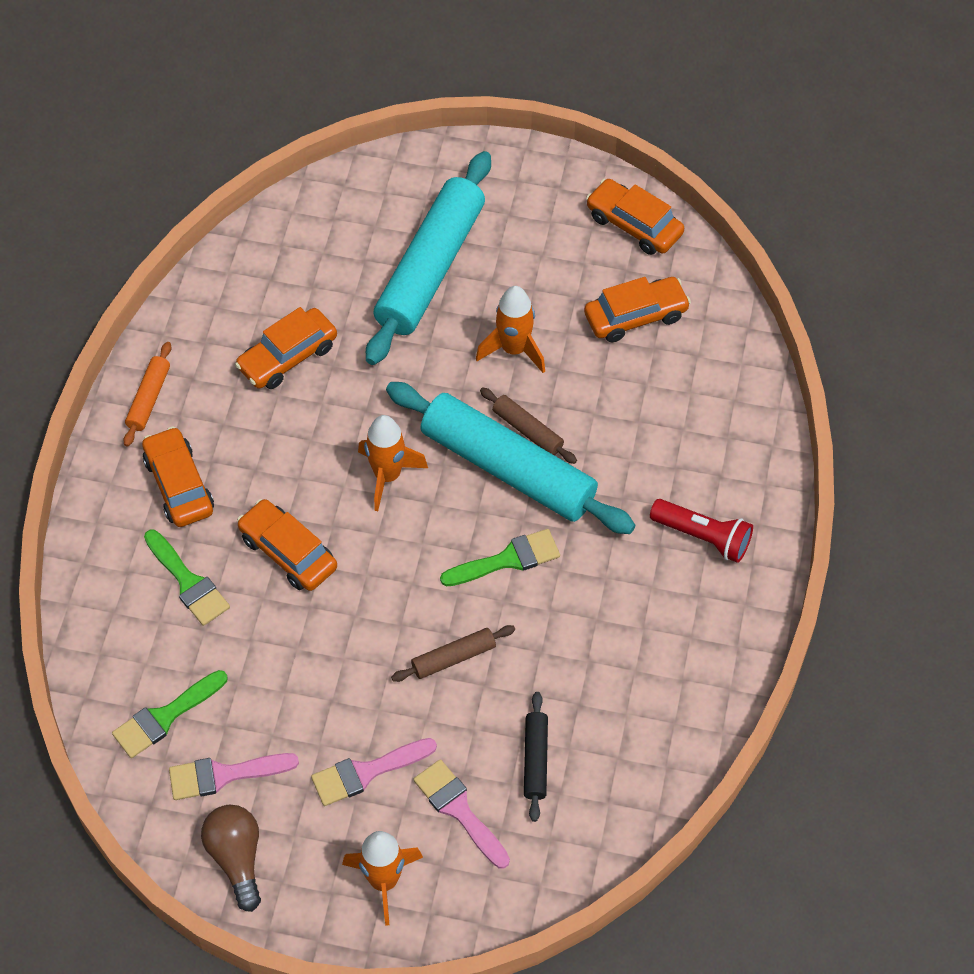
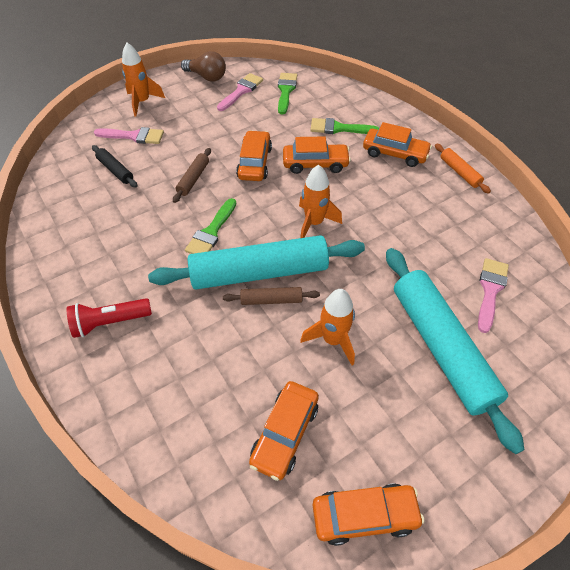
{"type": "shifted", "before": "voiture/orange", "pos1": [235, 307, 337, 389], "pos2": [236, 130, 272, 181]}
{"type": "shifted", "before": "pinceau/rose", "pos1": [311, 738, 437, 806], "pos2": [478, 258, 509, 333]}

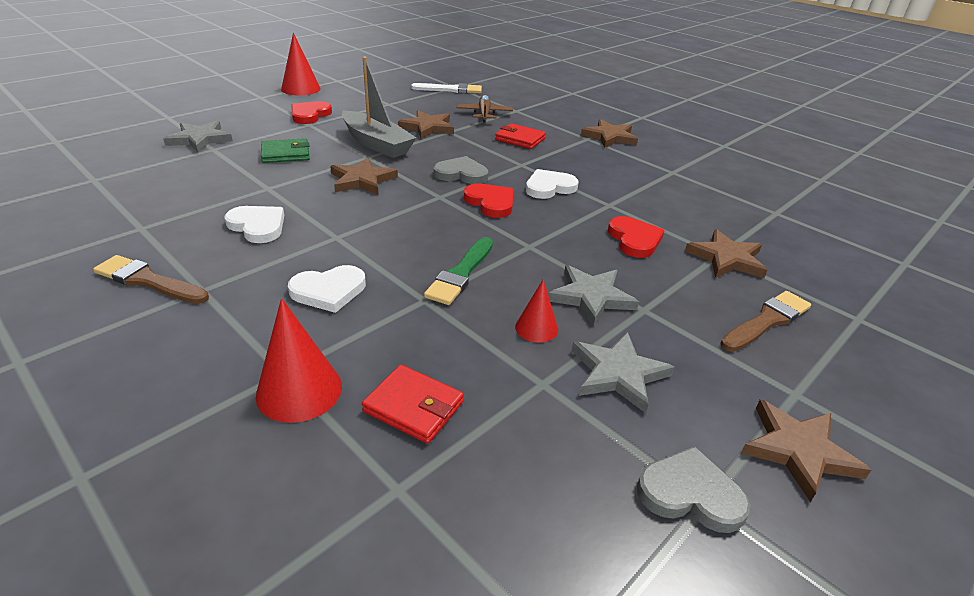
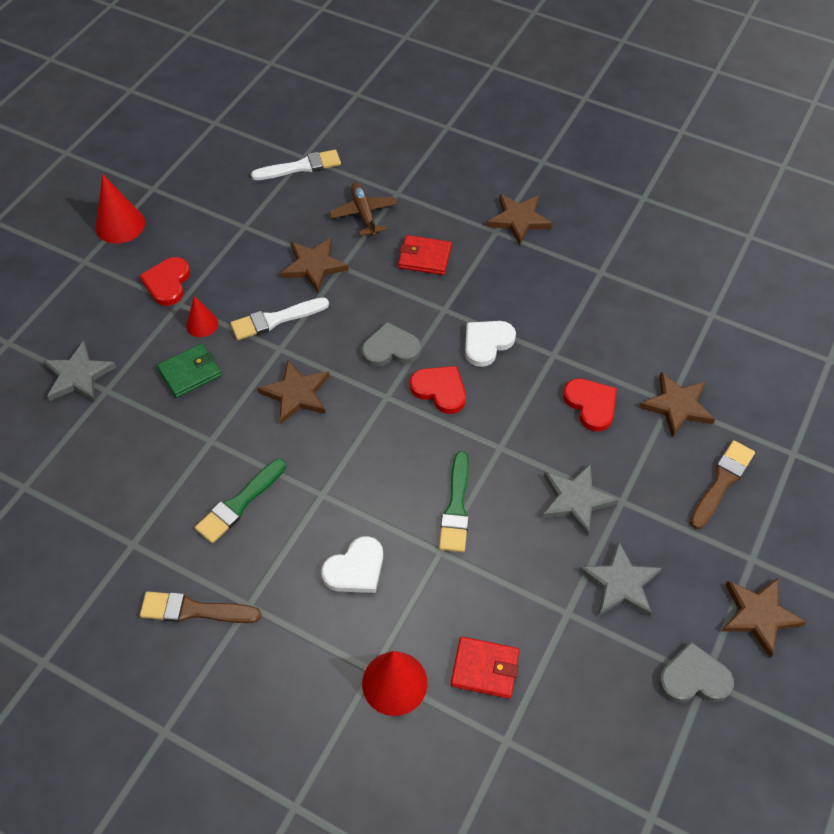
{"type": "swapped", "before": "cœur/blanc", "after": "pinceau/vert", "pos1": [225, 206, 284, 243], "pos2": [195, 459, 286, 543]}
{"type": "swapped", "before": "bateau/gris", "after": "pinceau/blanc", "pos1": [342, 57, 416, 158], "pos2": [230, 297, 329, 340]}
{"type": "shifted", "before": "cône/rouge", "pos1": [515, 279, 558, 343], "pos2": [186, 296, 218, 337]}

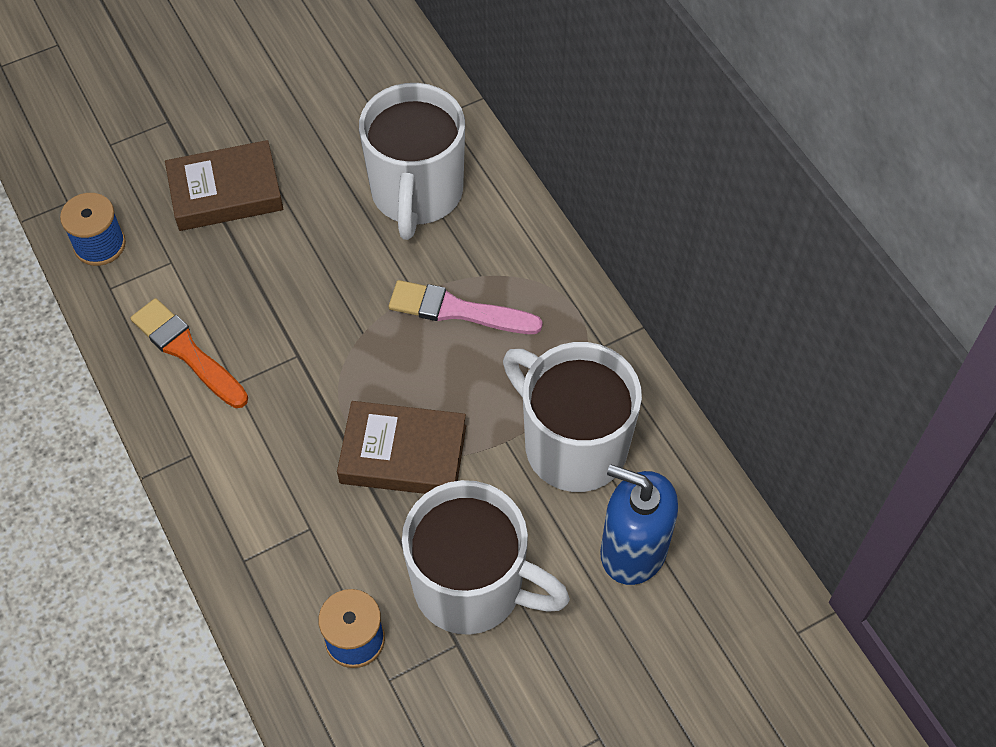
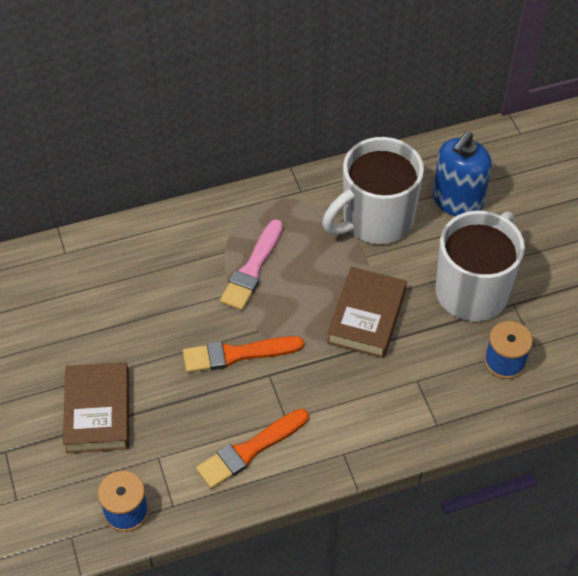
{"type": "gone", "before": "tasse/blanc", "pos1": [359, 83, 465, 240]}
{"type": "new", "after": "pinceau/orange", "pos2": [183, 336, 304, 373]}

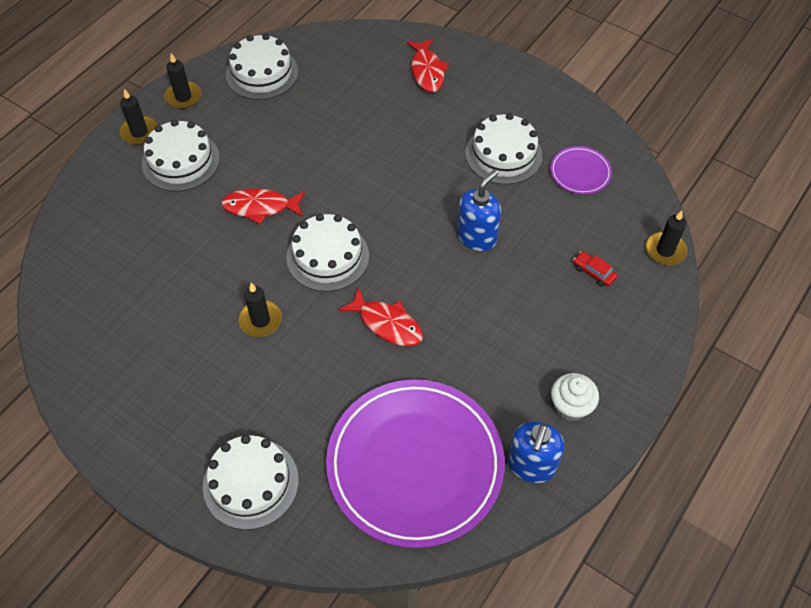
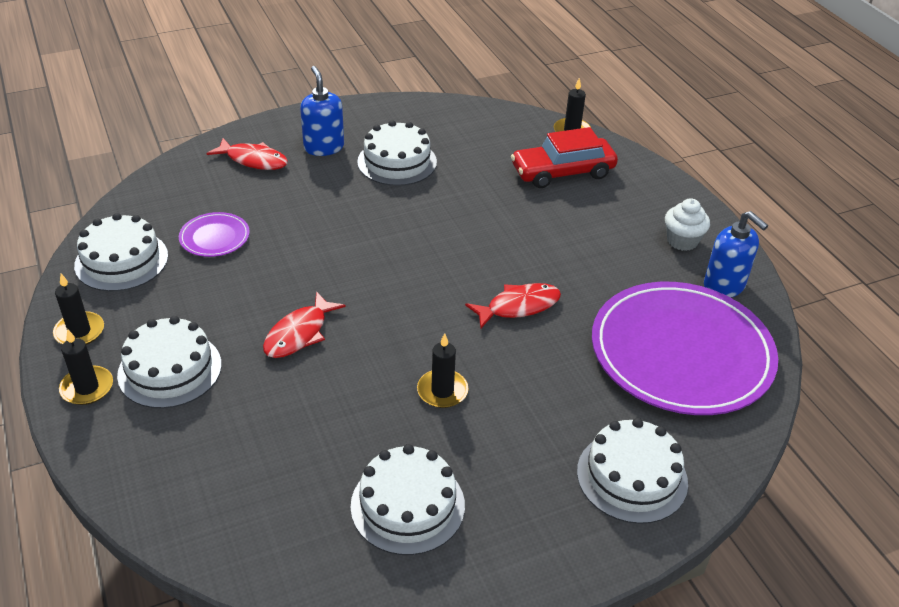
{"type": "shifted", "before": "gâteau/blanc", "pos1": [286, 214, 369, 292], "pos2": [351, 444, 465, 555]}
{"type": "shifted", "before": "distributeur de savon/bleu", "pos1": [457, 169, 501, 251], "pos2": [300, 66, 344, 156]}
{"type": "shifted", "before": "assiette/violet", "pos1": [550, 146, 612, 194], "pos2": [179, 212, 250, 257]}
{"type": "scaled", "before": "voiture/rouge", "pos1": [573, 251, 618, 286], "pos2": [511, 127, 618, 188], "scale": 2.4}

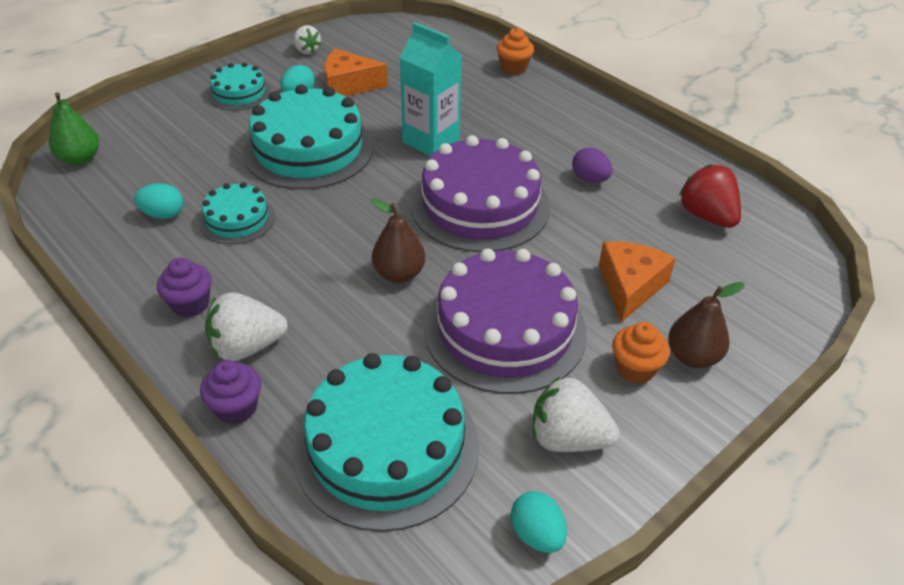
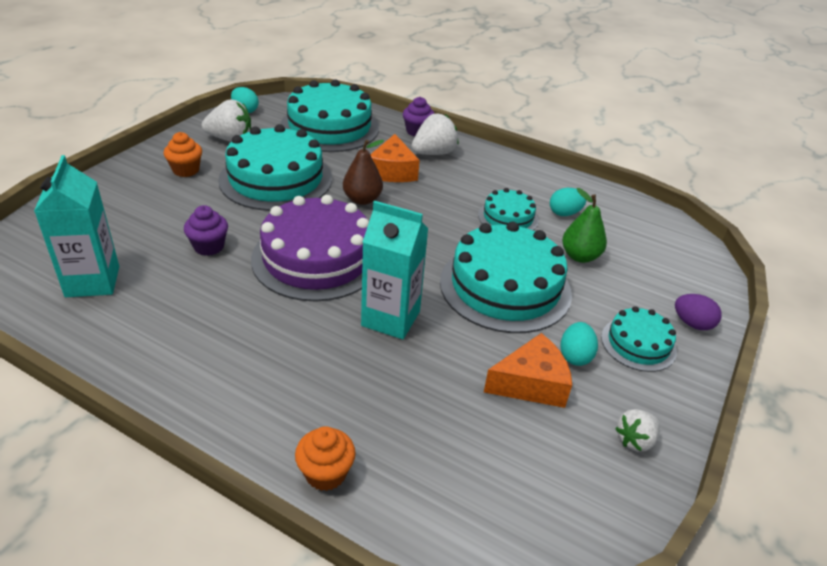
{"type": "shifted", "before": "poire/vert", "pos1": [49, 92, 99, 165], "pos2": [562, 188, 607, 263]}
{"type": "shifted", "before": "muffin/violet", "pos1": [157, 258, 212, 317], "pos2": [184, 205, 228, 256]}
{"type": "rotated", "before": "fraise/blanc", "pos1": [293, 25, 321, 55], "pos2": [615, 409, 660, 452], "turn": -75}
{"type": "repainted", "before": "gâteau/violet", "after": "gâteau/turquoise", "pos1": [424, 248, 587, 394], "pos2": [218, 124, 332, 211]}
{"type": "shifted", "before": "œuf/violet", "pos1": [572, 148, 613, 183], "pos2": [675, 294, 722, 330]}
{"type": "shifted", "before": "fromage/orange", "pos1": [599, 241, 676, 322], "pos2": [370, 134, 420, 182]}
{"type": "gone", "before": "poire/marron", "pos1": [668, 282, 745, 368]}
{"type": "swapped", "before": "fraise/rouge", "after": "brique de lait/turquoise", "pos1": [679, 164, 741, 228], "pos2": [34, 155, 119, 297]}

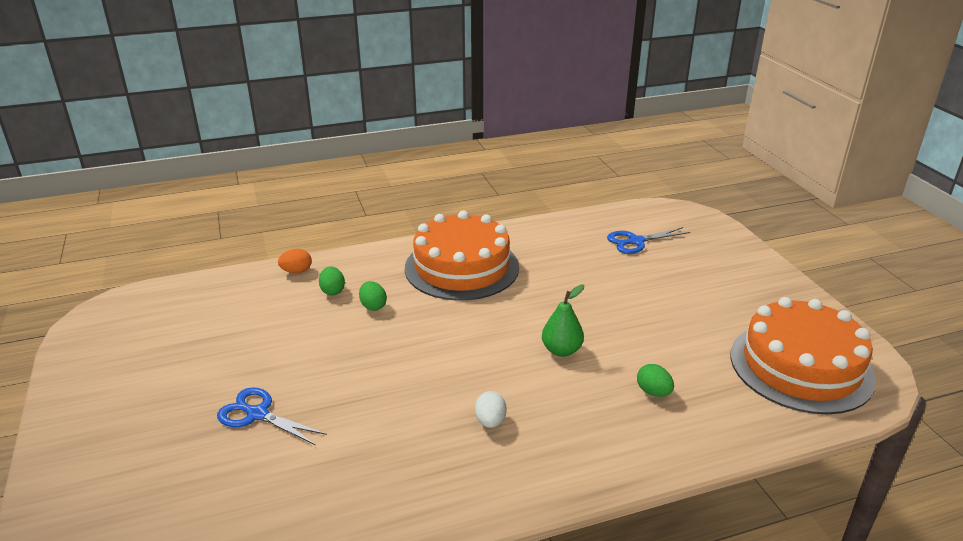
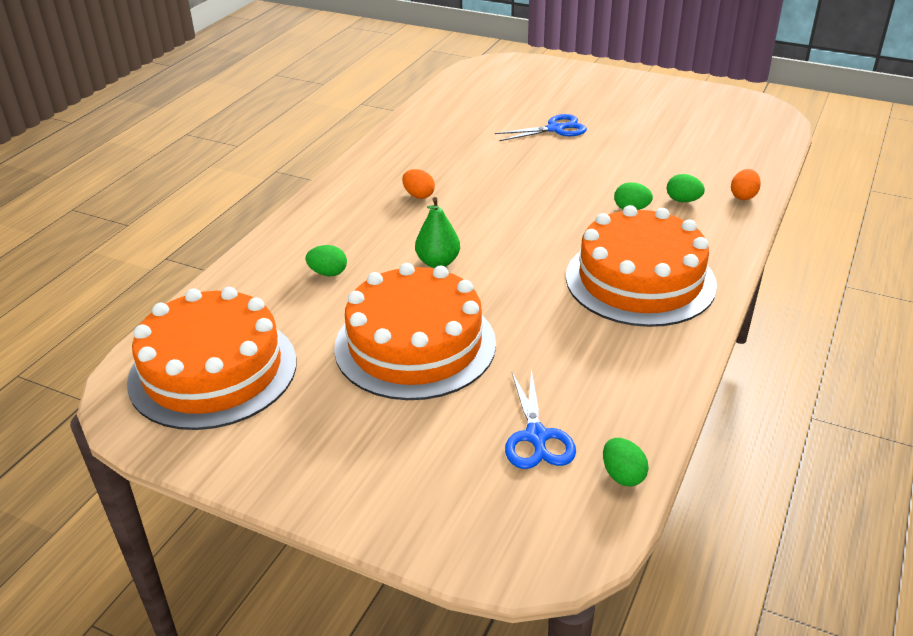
{"type": "repainted", "before": "œuf/blanc", "after": "œuf/orange", "pos1": [475, 391, 507, 428], "pos2": [402, 169, 435, 199]}
{"type": "rotated", "before": "ciseaux/bleu", "pos1": [607, 227, 690, 254], "pos2": [505, 369, 576, 469], "turn": 150}
{"type": "new", "after": "gâteau/orange", "pos2": [334, 263, 496, 400]}
{"type": "new", "after": "œuf/vert", "pos2": [603, 438, 649, 486]}

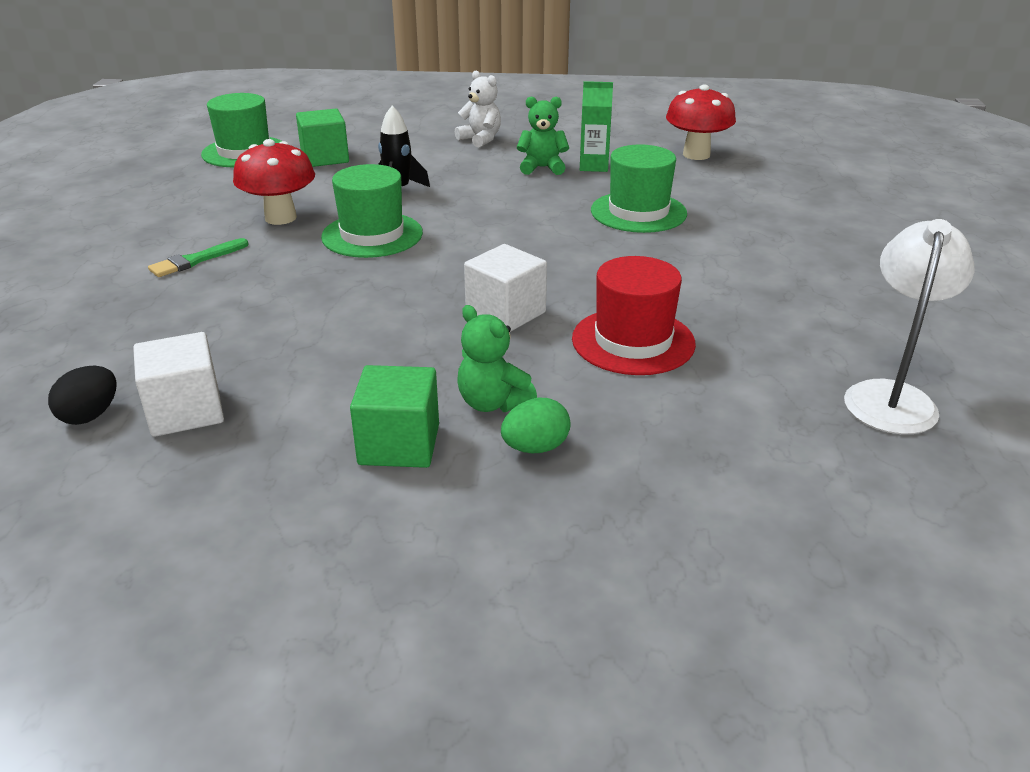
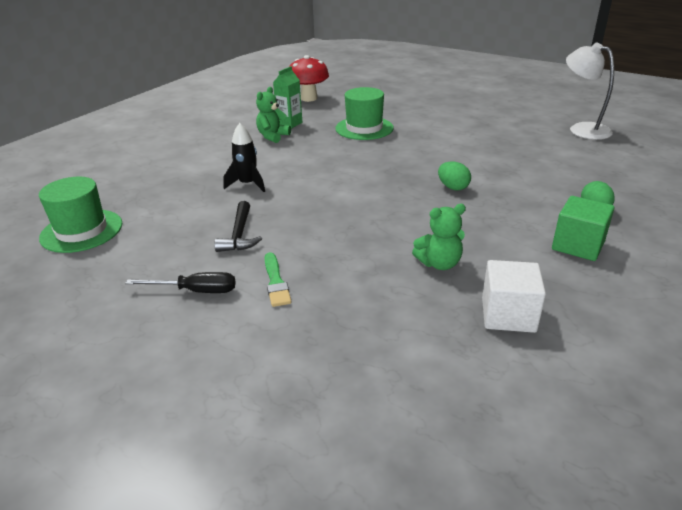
{"type": "gone", "before": "œuf/noir", "pos1": [48, 366, 116, 425]}
{"type": "swapped", "before": "champignon/rouge", "after": "marteau/noir", "pos1": [233, 139, 315, 225], "pos2": [214, 201, 262, 252]}
{"type": "gone", "before": "cube/vert", "pos1": [296, 109, 349, 167]}
{"type": "gone", "before": "chapeau/vert", "pos1": [321, 164, 423, 258]}
{"type": "gone", "before": "ours en peluche/blanc", "pos1": [455, 71, 501, 148]}
{"type": "shifted", "before": "ours en peluche/vert", "pos1": [457, 305, 537, 412], "pos2": [412, 204, 466, 270]}
{"type": "swapped", "before": "cube/blanc", "after": "œuf/vert", "pos1": [464, 244, 547, 332], "pos2": [438, 161, 471, 190]}
{"type": "gone", "before": "chapeau/rouge", "pos1": [572, 256, 696, 375]}
{"type": "new", "after": "tournevis/noir", "pos2": [125, 272, 235, 293]}

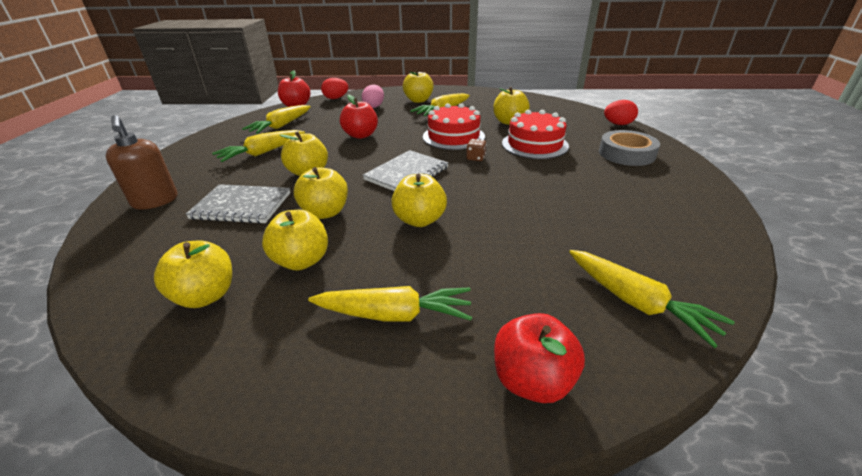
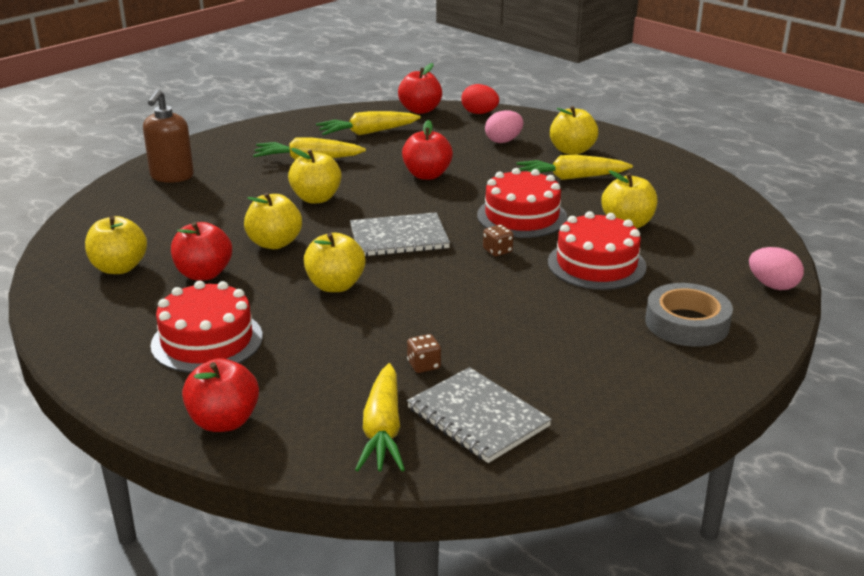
{"type": "shifted", "before": "carnet/gris", "pos1": [186, 184, 290, 224], "pos2": [407, 367, 552, 463]}
{"type": "repainted", "before": "pomme/jaune", "after": "pomme/rouge", "pos1": [262, 210, 328, 271], "pos2": [171, 222, 232, 280]}
{"type": "swapped", "before": "carotte/jaune", "after": "gâteau/rouge", "pos1": [308, 286, 472, 321], "pos2": [151, 281, 263, 373]}
{"type": "repainted", "before": "œuf/rouge", "after": "œuf/rose", "pos1": [604, 100, 638, 125], "pos2": [749, 247, 804, 290]}
{"type": "new", "after": "dé/marron", "pos2": [407, 334, 441, 373]}

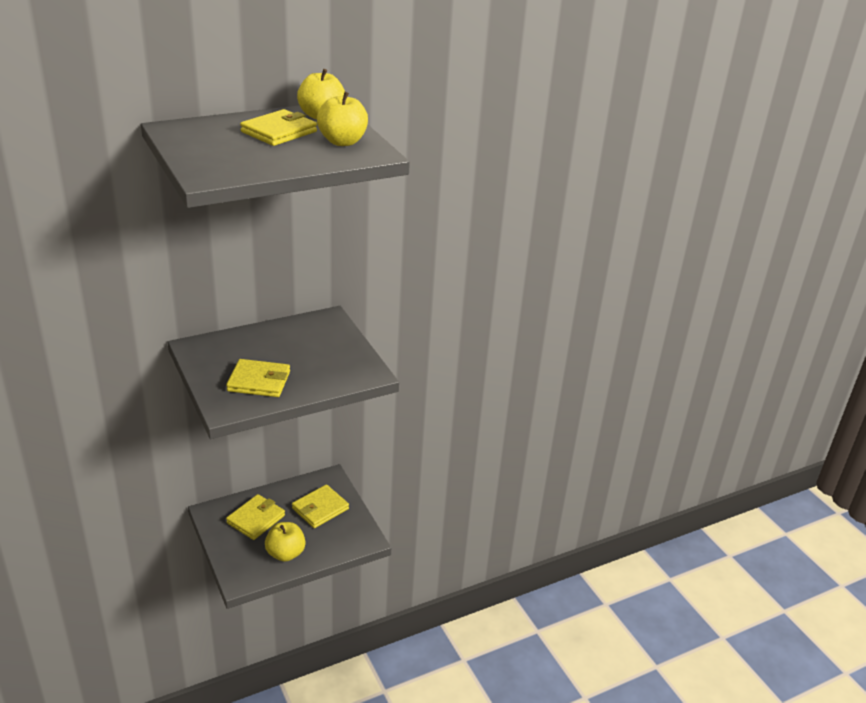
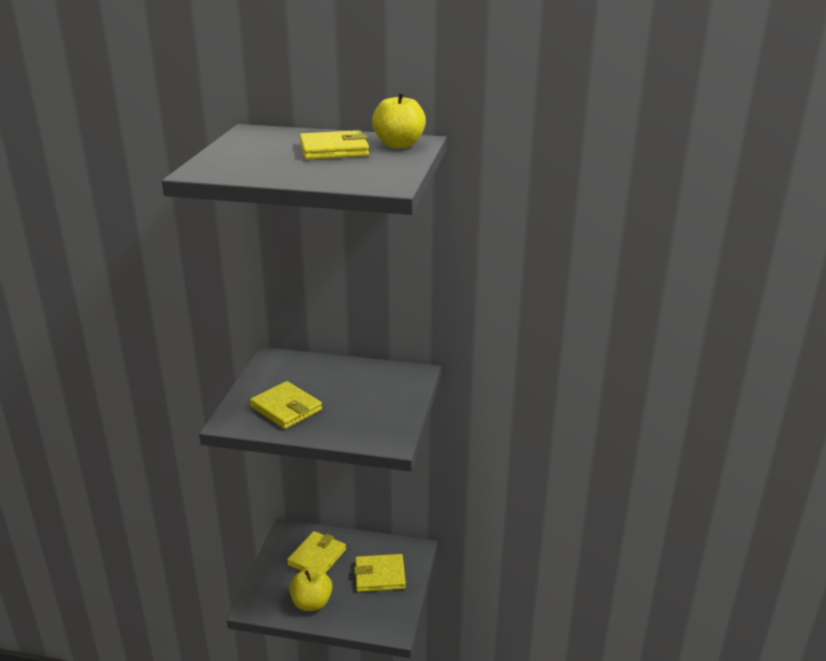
{"type": "rotated", "before": "portefeuille/jaune", "pos1": [226, 494, 285, 540], "pos2": [287, 531, 346, 574], "turn": -45}
{"type": "gone", "before": "pomme/jaune", "pos1": [317, 92, 368, 146]}

